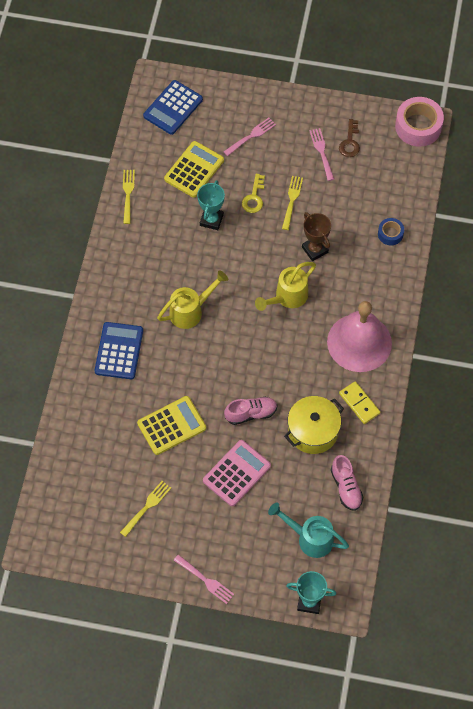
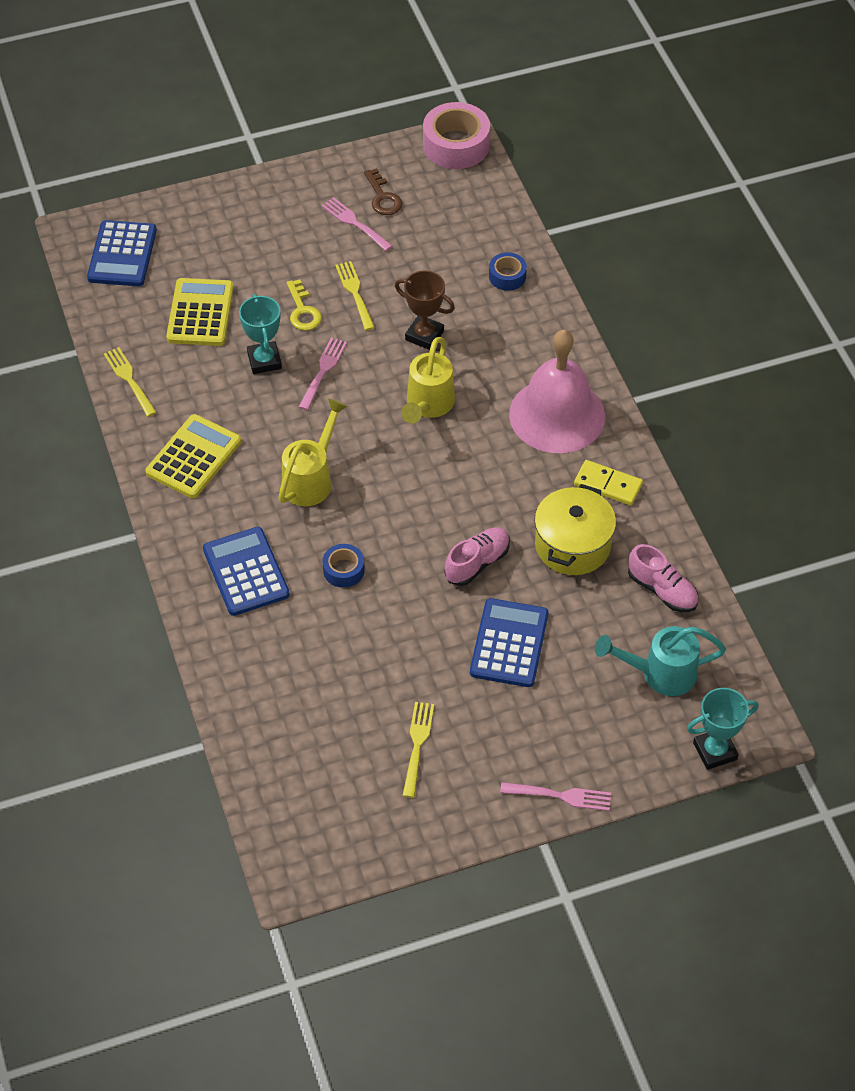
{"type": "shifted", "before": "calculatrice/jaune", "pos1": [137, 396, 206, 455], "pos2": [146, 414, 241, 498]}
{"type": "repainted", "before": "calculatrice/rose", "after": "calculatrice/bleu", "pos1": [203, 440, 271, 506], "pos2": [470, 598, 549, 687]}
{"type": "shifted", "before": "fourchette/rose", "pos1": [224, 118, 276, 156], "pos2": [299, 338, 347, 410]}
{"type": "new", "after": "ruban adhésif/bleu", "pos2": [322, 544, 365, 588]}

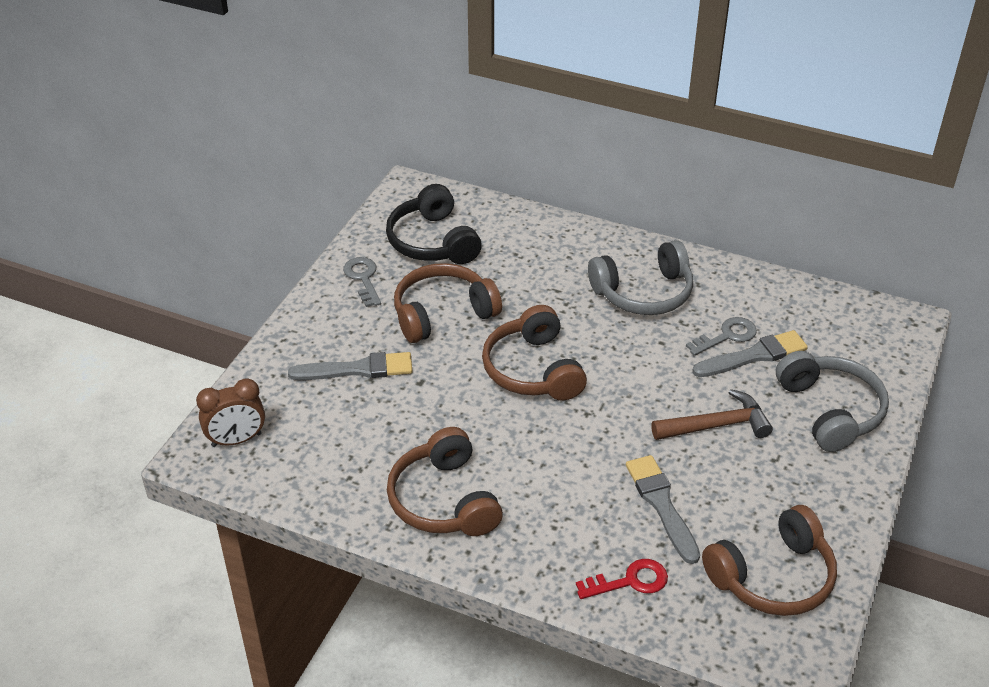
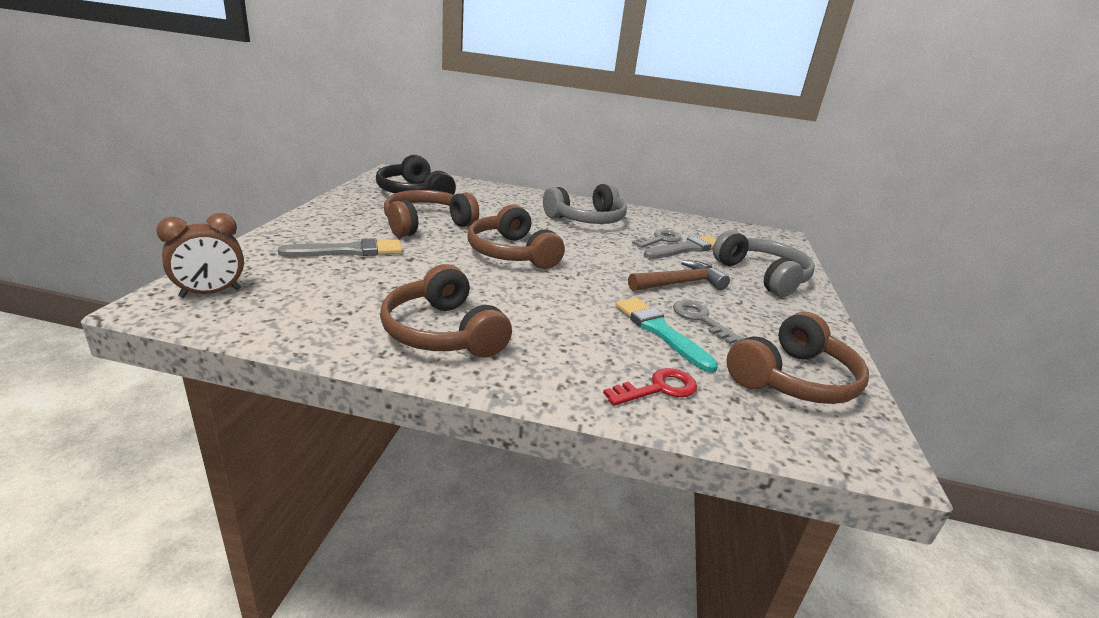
{"type": "shifted", "before": "clé/gris", "pos1": [343, 257, 381, 307], "pos2": [673, 300, 743, 344]}
{"type": "repainted", "before": "pinceau/gris", "after": "pinceau/turquoise", "pos1": [626, 455, 700, 564], "pos2": [616, 298, 718, 373]}

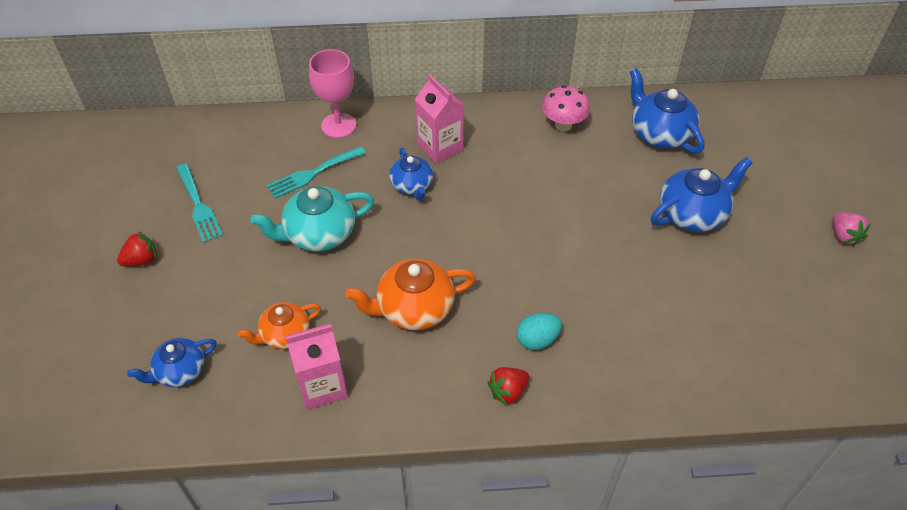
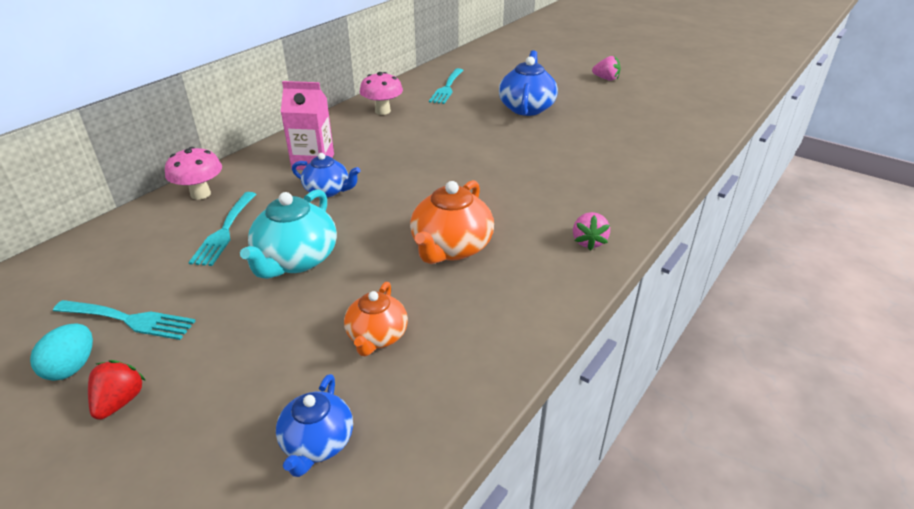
{"type": "gone", "before": "brique de lait/rose", "pos1": [286, 324, 348, 410]}
{"type": "swapped", "before": "verre à pied/rose", "after": "champignon/rose", "pos1": [309, 49, 356, 138], "pos2": [165, 147, 222, 200]}
{"type": "repainted", "before": "fraise/rouge", "after": "fraise/rose", "pos1": [488, 367, 529, 406], "pos2": [573, 212, 610, 250]}
{"type": "shifted", "before": "œuf/turquoise", "pos1": [517, 313, 562, 350], "pos2": [30, 323, 93, 381]}
{"type": "swapped", "before": "théière/bleu", "after": "fourchette/turquoise", "pos1": [630, 68, 705, 153], "pos2": [429, 68, 464, 104]}

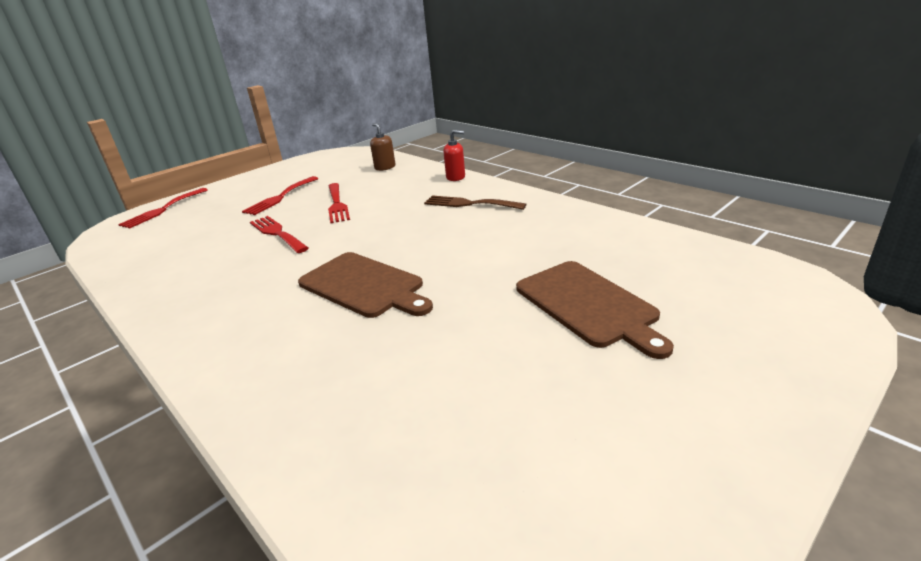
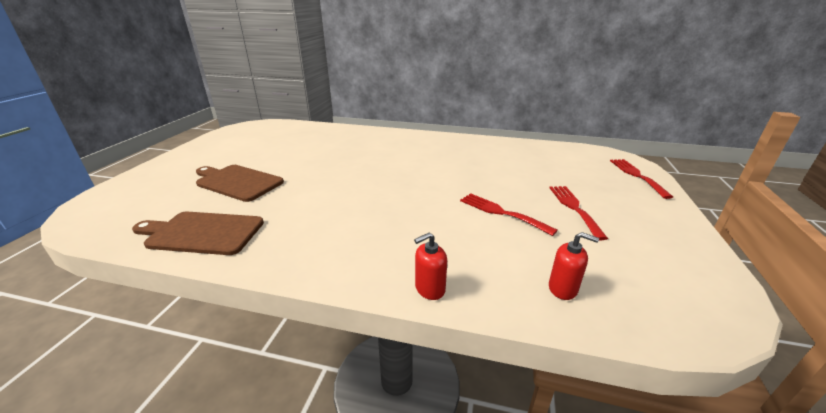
{"type": "gone", "before": "fourchette/rouge", "pos1": [250, 216, 308, 253]}
{"type": "shifted", "before": "planche à découper/marron", "pos1": [298, 252, 433, 318], "pos2": [132, 212, 264, 255]}
{"type": "repainted", "before": "distributeur de savon/marron", "after": "distributeur de savon/rouge", "pos1": [370, 123, 395, 171], "pos2": [549, 232, 599, 300]}
{"type": "gone", "before": "fourchette/marron", "pos1": [424, 195, 526, 210]}

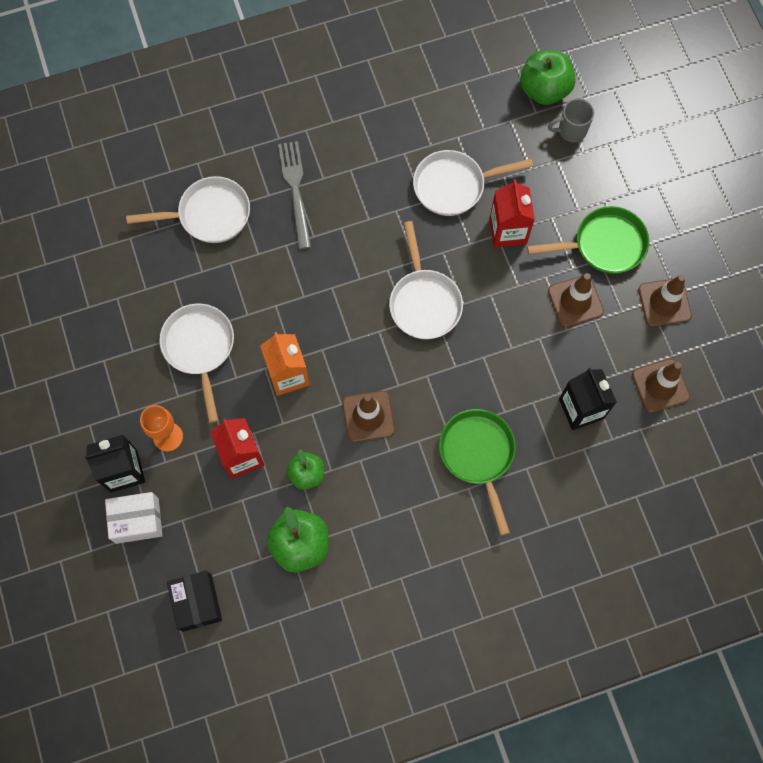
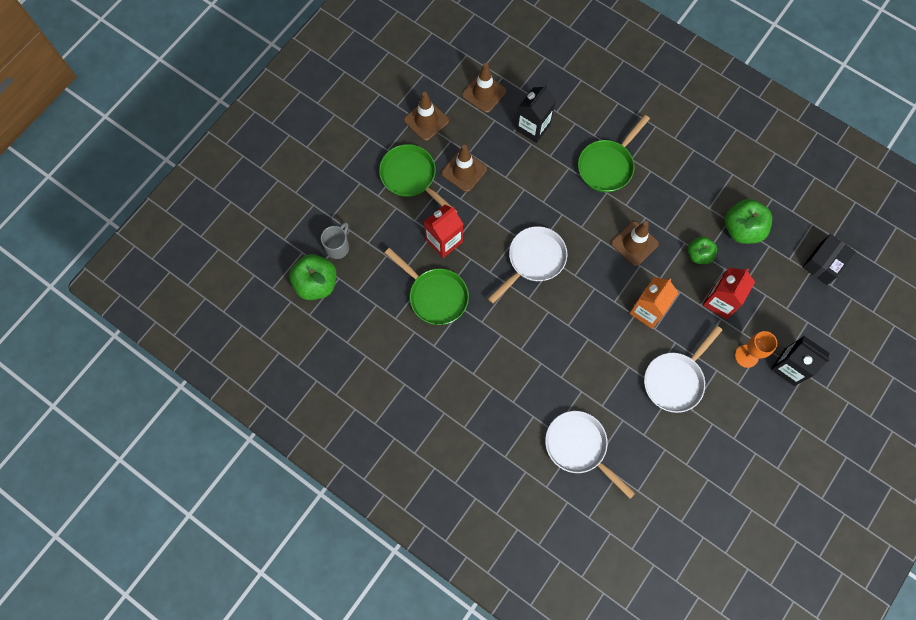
{"type": "gone", "before": "boîte/blanc", "pos1": [105, 492, 162, 544]}
{"type": "gone", "before": "fourchette/gris", "pos1": [278, 141, 311, 249]}
{"type": "repainted", "before": "poêle/blanc", "after": "poêle/vert", "pos1": [413, 150, 533, 216], "pos2": [385, 248, 469, 325]}
{"type": "rotated", "before": "tasse/gris", "pos1": [548, 99, 594, 142], "pos2": [321, 222, 349, 259], "turn": -105}

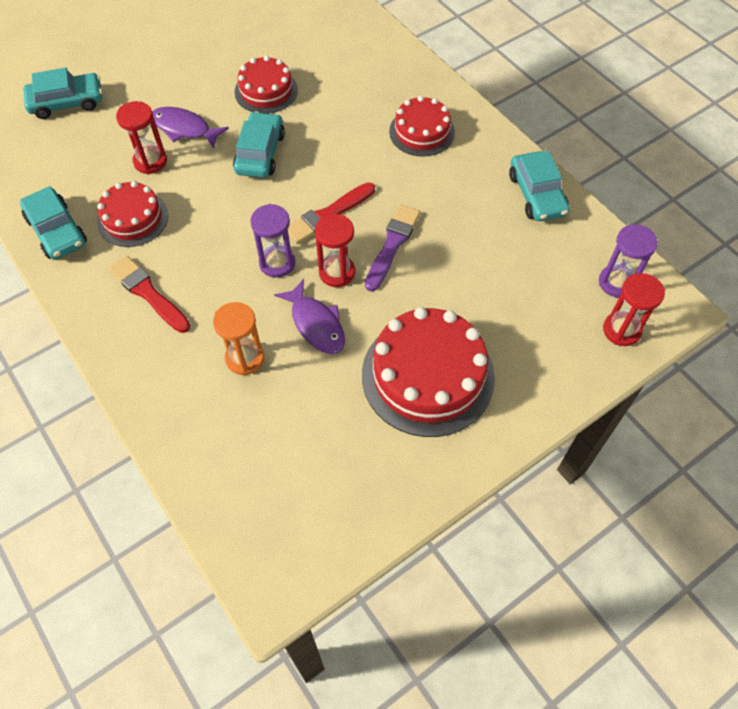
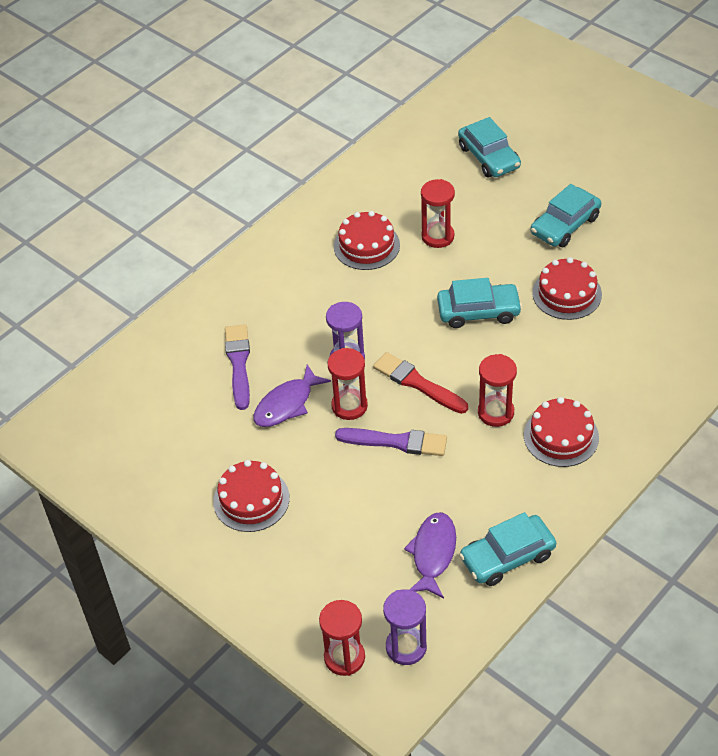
{"type": "shifted", "before": "voiture/turquoise", "pos1": [20, 186, 87, 260], "pos2": [530, 184, 601, 247]}
{"type": "gone", "before": "pinceau/rouge", "pos1": [109, 256, 190, 333]}
{"type": "shifted", "before": "poisson/violet", "pos1": [152, 107, 229, 148], "pos2": [404, 512, 456, 598]}
{"type": "swapped", "before": "sablier/orange", "after": "pinceau/violet", "pos1": [213, 302, 264, 375], "pos2": [225, 324, 250, 410]}
{"type": "scaled", "before": "gâteau/rouge", "pos1": [362, 307, 495, 437], "pos2": [213, 460, 290, 532], "scale": 0.6}
{"type": "new", "after": "sablier/rouge", "pos2": [478, 354, 517, 427]}

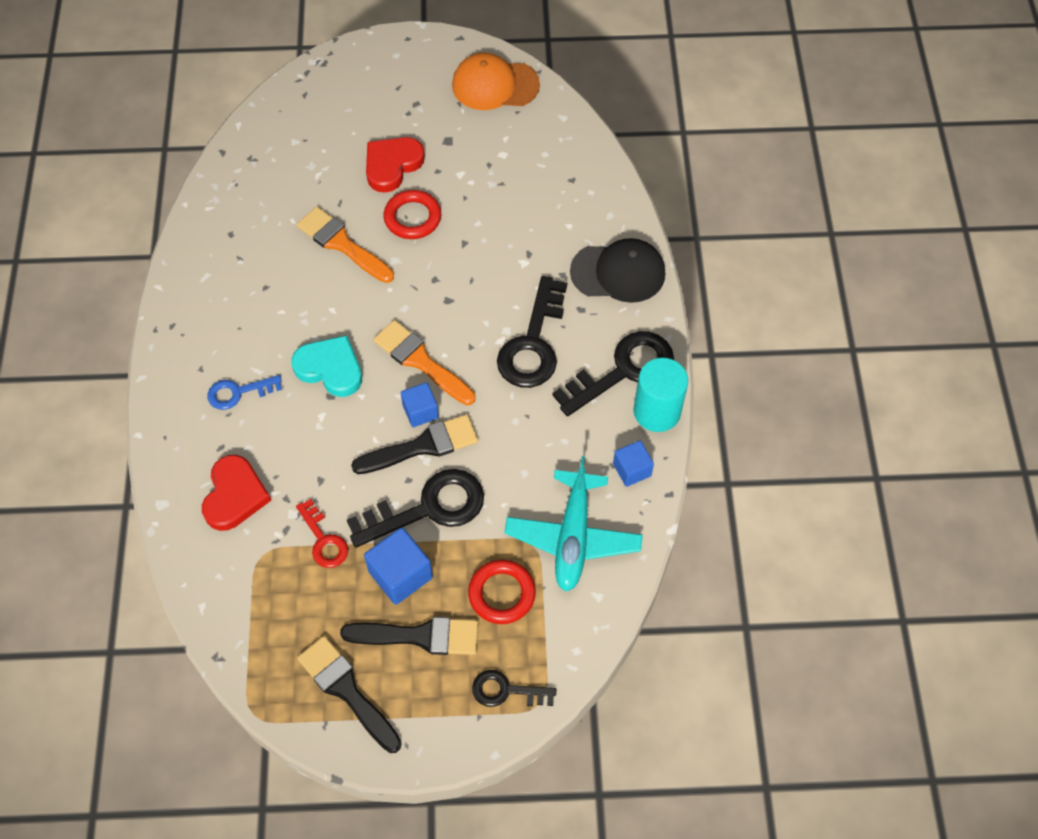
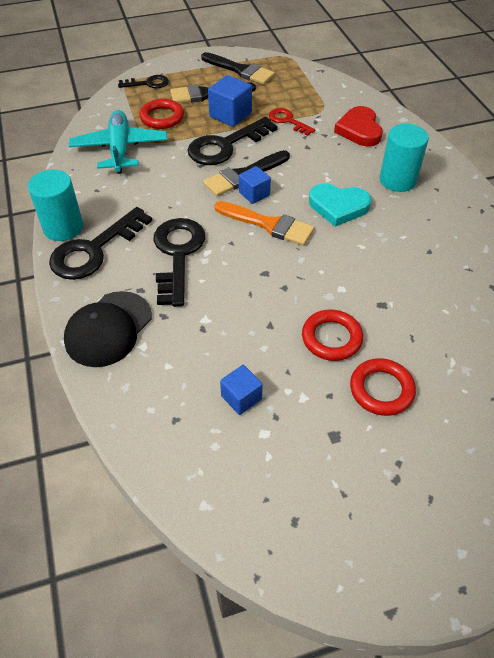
{"type": "swapped", "before": "clé/bleu", "after": "cylindre/turquoise", "pos1": [207, 375, 282, 410], "pos2": [380, 124, 429, 192]}
{"type": "gone", "before": "pinceau/orange", "pos1": [297, 207, 394, 283]}
{"type": "swapped", "before": "cœur/rouge", "after": "anneau/rouge", "pos1": [366, 137, 425, 193], "pos2": [350, 358, 416, 416]}
{"type": "gone", "before": "casquette/orange", "pos1": [452, 53, 540, 110]}
{"type": "rotated", "before": "casquette/noir", "pos1": [570, 238, 665, 303], "pos2": [64, 291, 152, 367], "turn": -45}
{"type": "shifted", "before": "cube/bleu", "pos1": [613, 441, 654, 487], "pos2": [220, 365, 263, 415]}

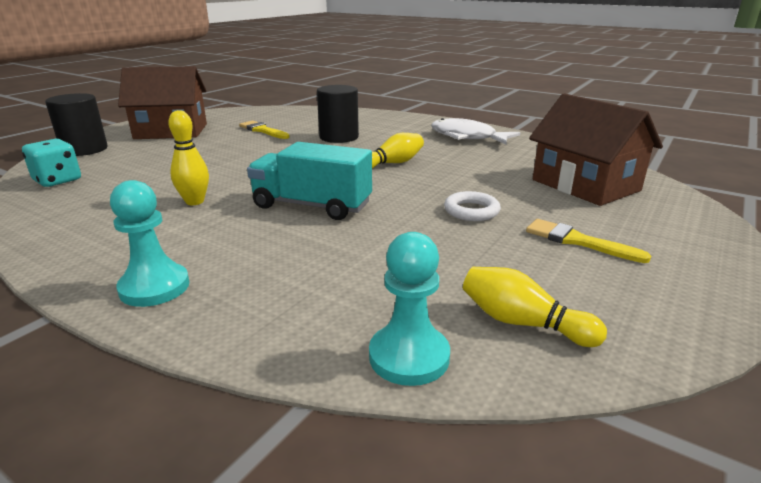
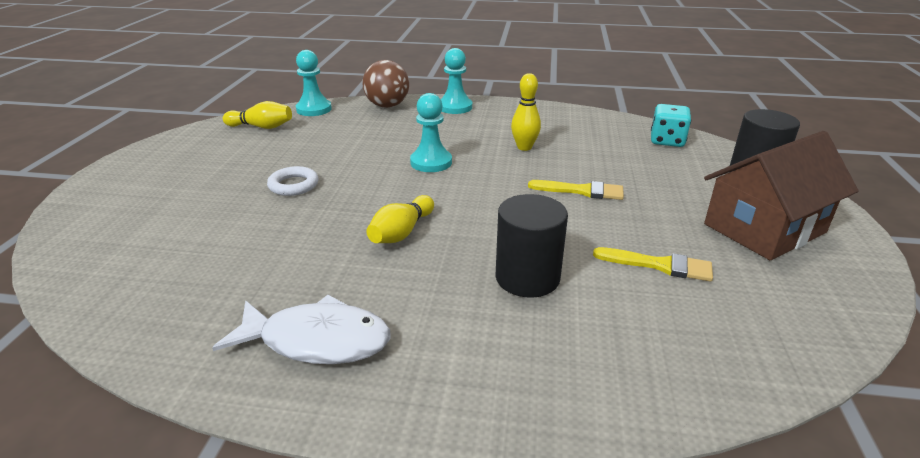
{"type": "swapped", "before": "camion/turquoise", "after": "pion/turquoise", "pos1": [247, 142, 372, 220], "pos2": [410, 93, 452, 172]}
{"type": "shifted", "before": "pinceau/jaune", "pos1": [526, 219, 651, 263], "pos2": [528, 180, 624, 200]}
{"type": "gone", "before": "maison/marron", "pos1": [529, 93, 663, 206]}
{"type": "new", "after": "balle/marron", "pos2": [362, 60, 409, 108]}

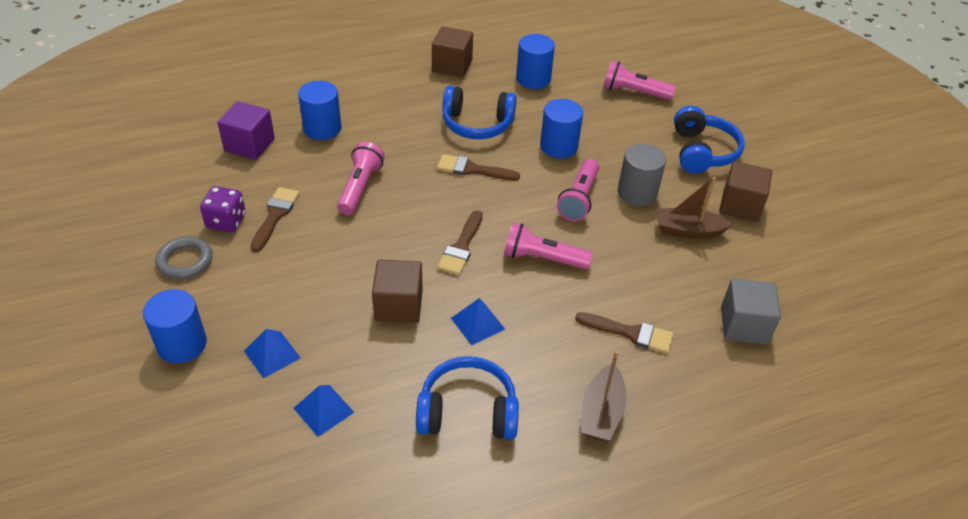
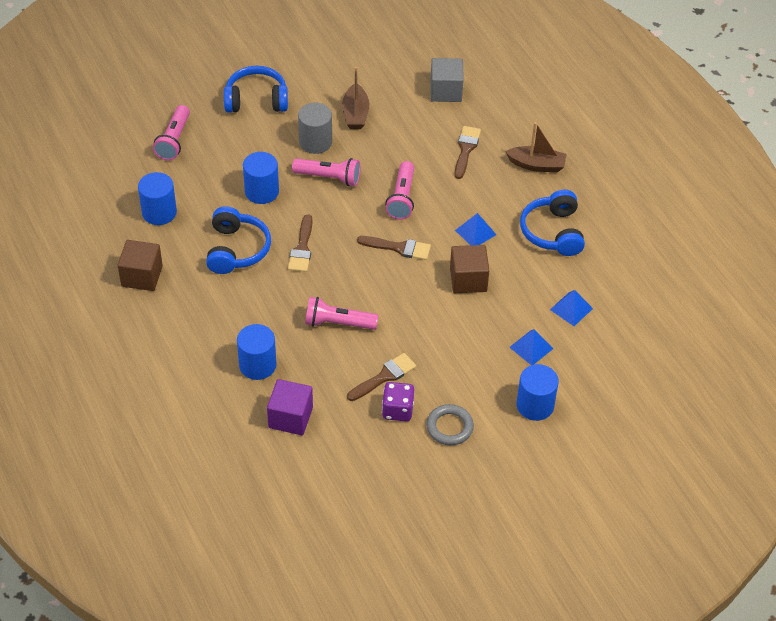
{"type": "rotated", "before": "pinceau/marron", "pos1": [250, 187, 299, 252], "pos2": [347, 353, 416, 401], "turn": 135}
{"type": "gone", "before": "cube/marron", "pos1": [719, 161, 772, 222]}

